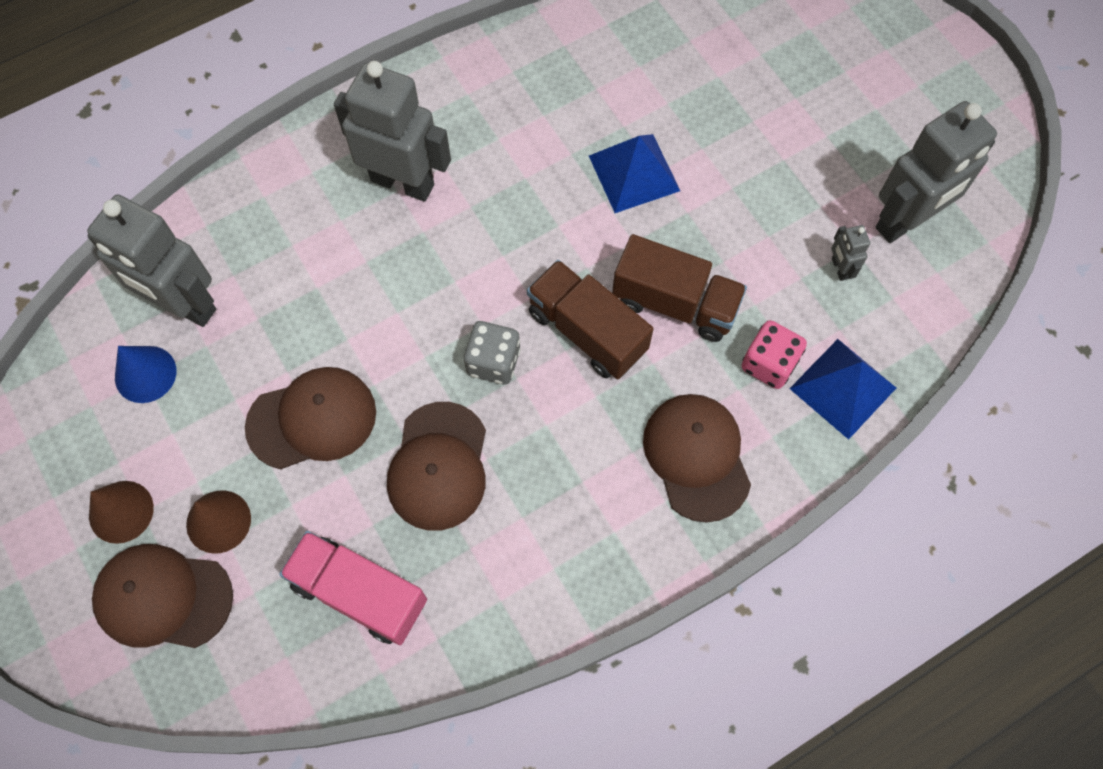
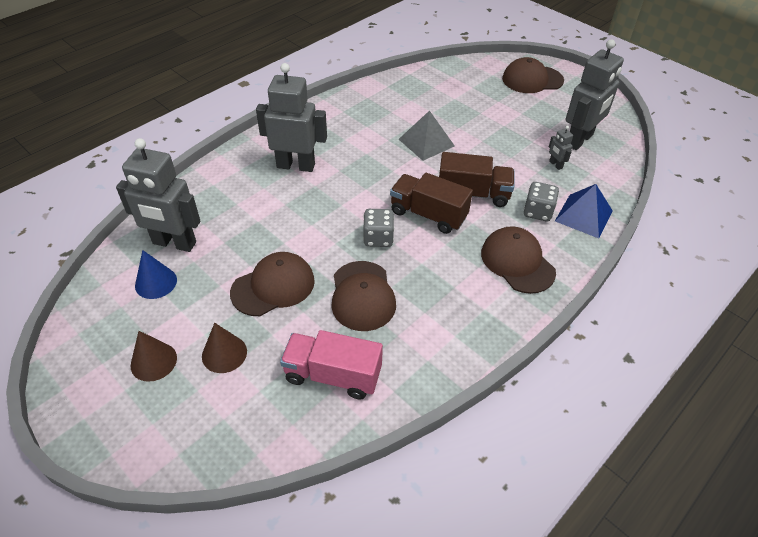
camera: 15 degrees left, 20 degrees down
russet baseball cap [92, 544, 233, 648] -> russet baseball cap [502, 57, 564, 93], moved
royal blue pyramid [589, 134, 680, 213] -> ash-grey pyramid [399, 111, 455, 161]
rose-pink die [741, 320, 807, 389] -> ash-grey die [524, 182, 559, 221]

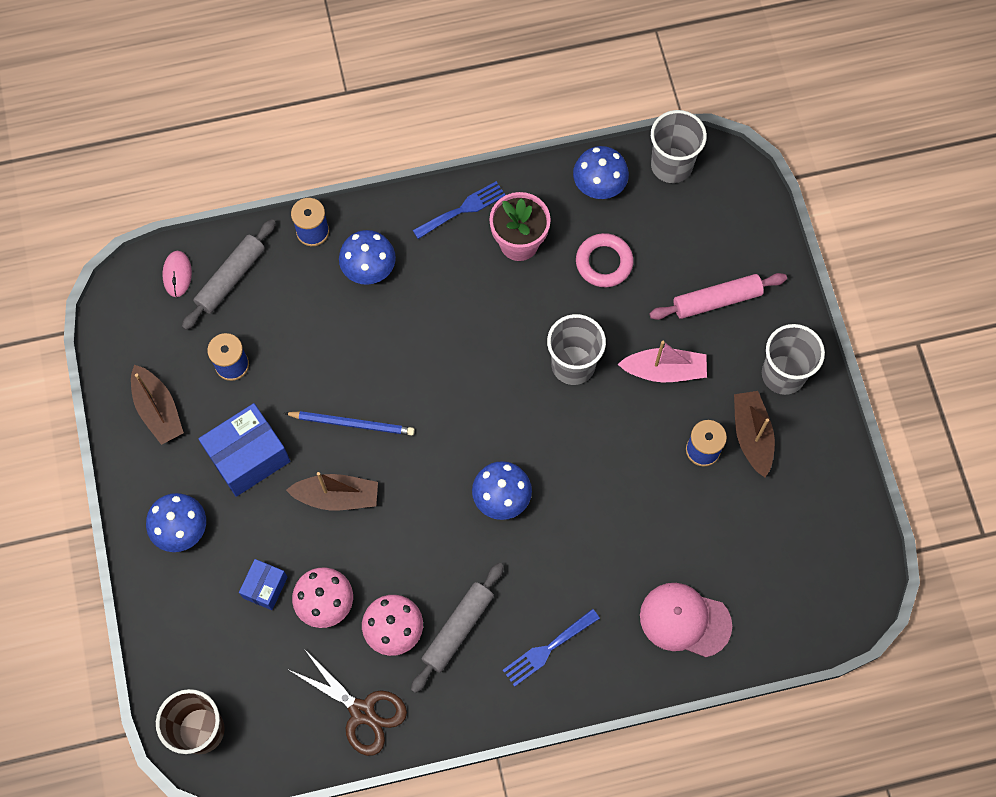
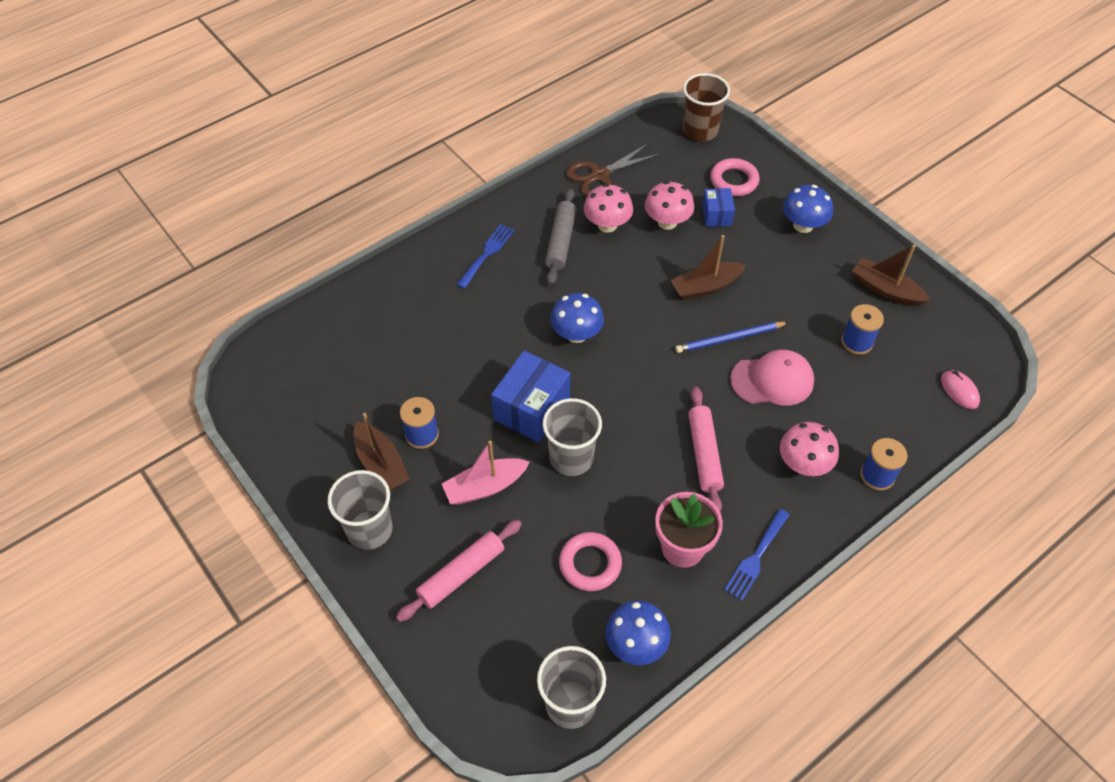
camera: 155 degrees right, 15 degrees down
ash-grey rolling pin [182, 219, 276, 330] -> none
none -> rose-pink rolling pin [688, 387, 724, 512]
none -> rose-pink hoop [710, 158, 760, 196]
royal blue box [198, 403, 290, 497] -> royal blue box [491, 350, 570, 442], moved
rose-pink baseball cap [640, 583, 732, 657] -> rose-pink baseball cap [730, 350, 814, 406], moved
royal blue mushroom [339, 230, 396, 285] -> rose-pink mushroom [780, 422, 839, 476]
russet shears [289, 650, 407, 756] -> russet shears [566, 144, 660, 197], 45 degrees counterclockwise

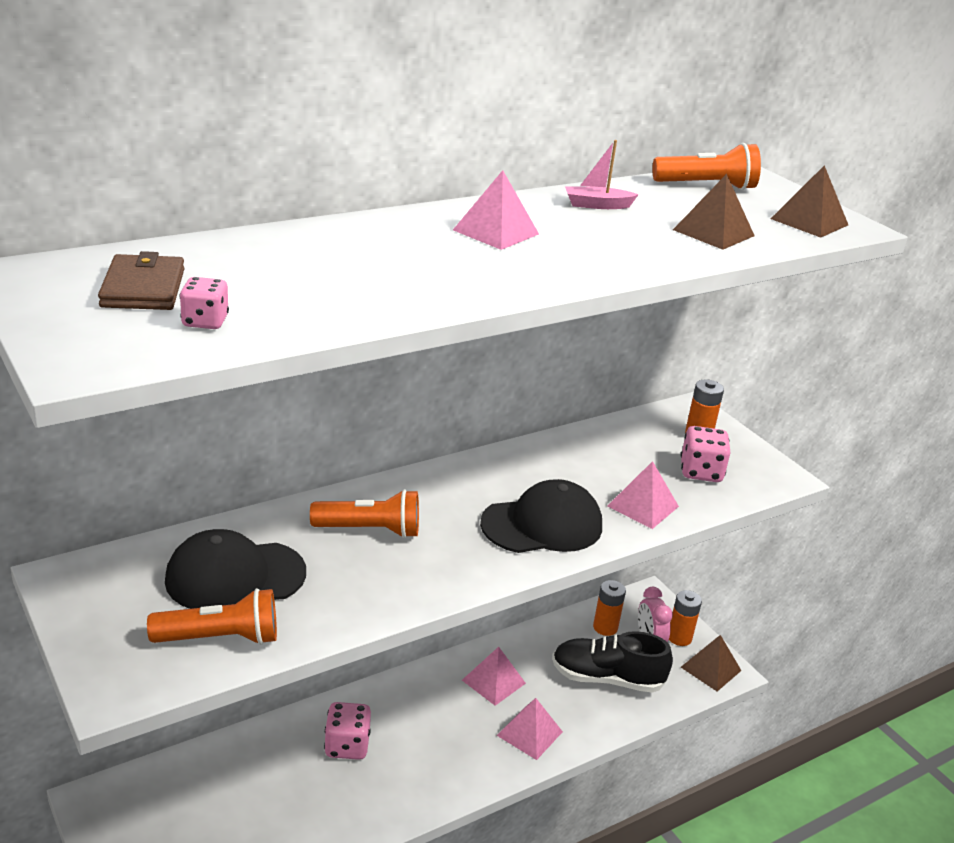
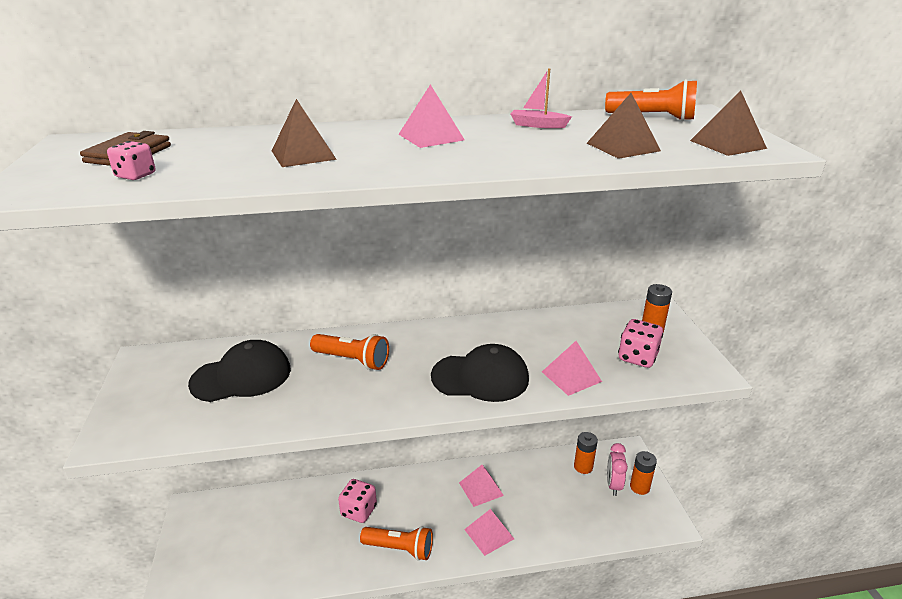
camera: 25 degrees right, 0 degrees up
black lace-up shoe [552, 631, 673, 693] -> none
orange-coloured torch [147, 588, 277, 645] -> orange-coloured torch [360, 526, 433, 561], moved
russet pyramid [681, 635, 742, 691] -> russet pyramid [272, 99, 337, 167], moved
black baseball cap [165, 529, 306, 609] -> black baseball cap [188, 340, 291, 402], 150 degrees clockwise

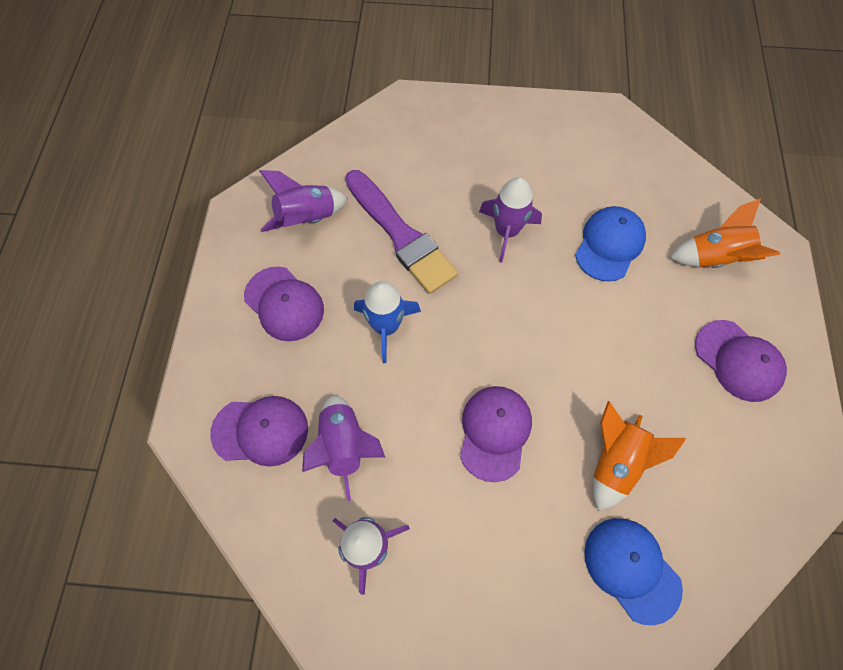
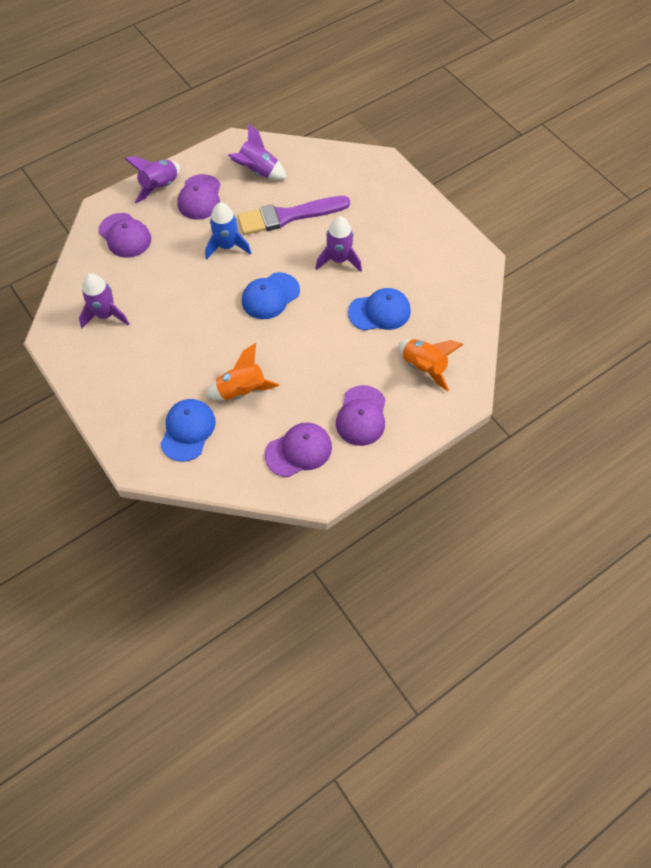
camera: 50 degrees right, 5 degrees down
none -> royal blue baseball cap [242, 272, 300, 319]
purple toy rocket [302, 395, 385, 501] -> purple toy rocket [125, 156, 181, 203], moved
purple baseball cap [460, 386, 532, 482] -> purple baseball cap [265, 422, 332, 477], moved
purple paint brush [345, 170, 458, 294] -> purple paint brush [237, 196, 350, 235], 60 degrees clockwise

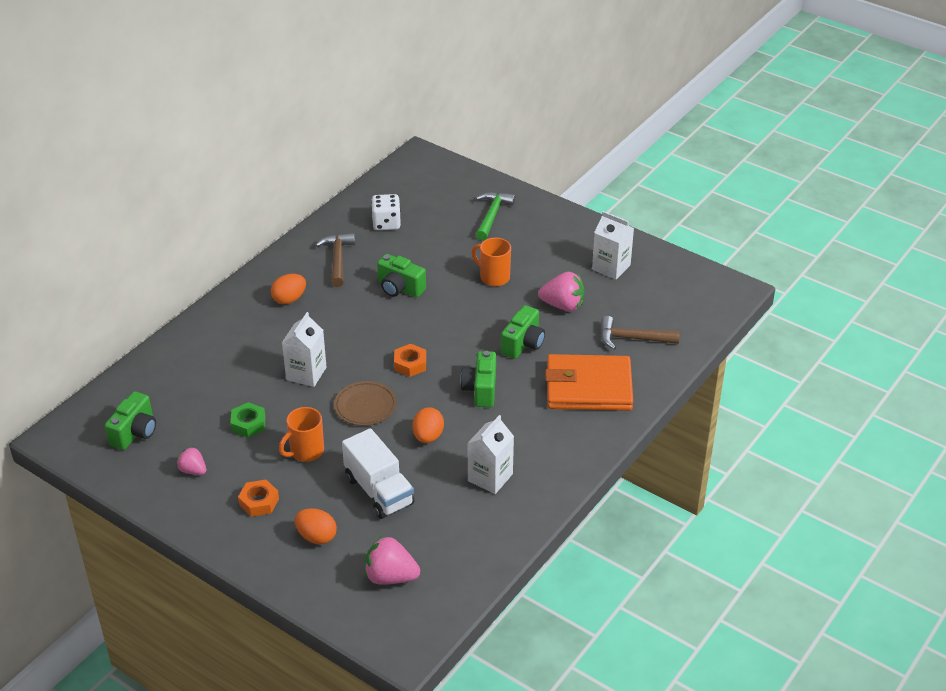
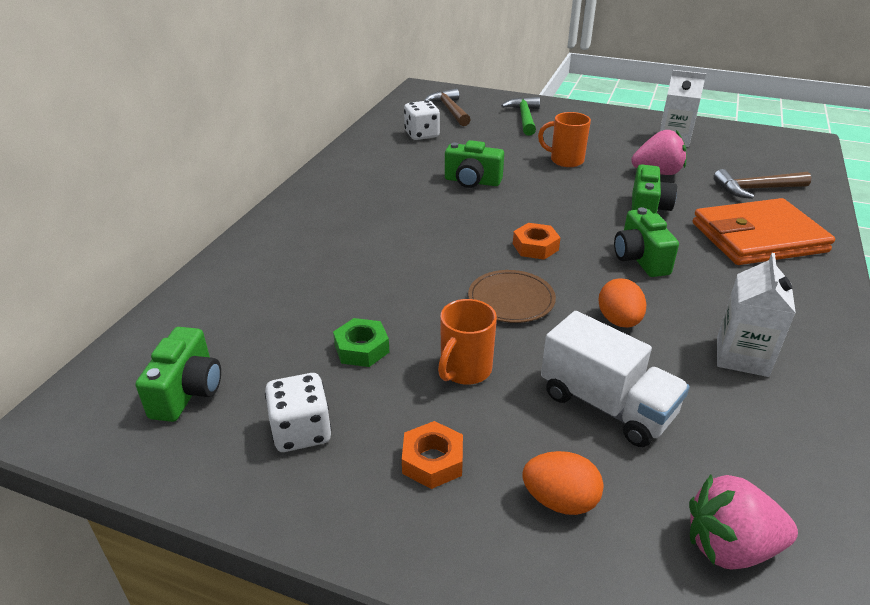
camera: 15 degrees left, 5 degrees down
orange-coloured egg shape [271, 274, 306, 304] -> none
white milk carton [282, 312, 326, 387] -> none
russet claw hammer [315, 233, 355, 287] -> russet claw hammer [424, 88, 471, 126], moved
rose-pink toy strawberry [176, 446, 206, 475] -> white die [265, 373, 331, 452]

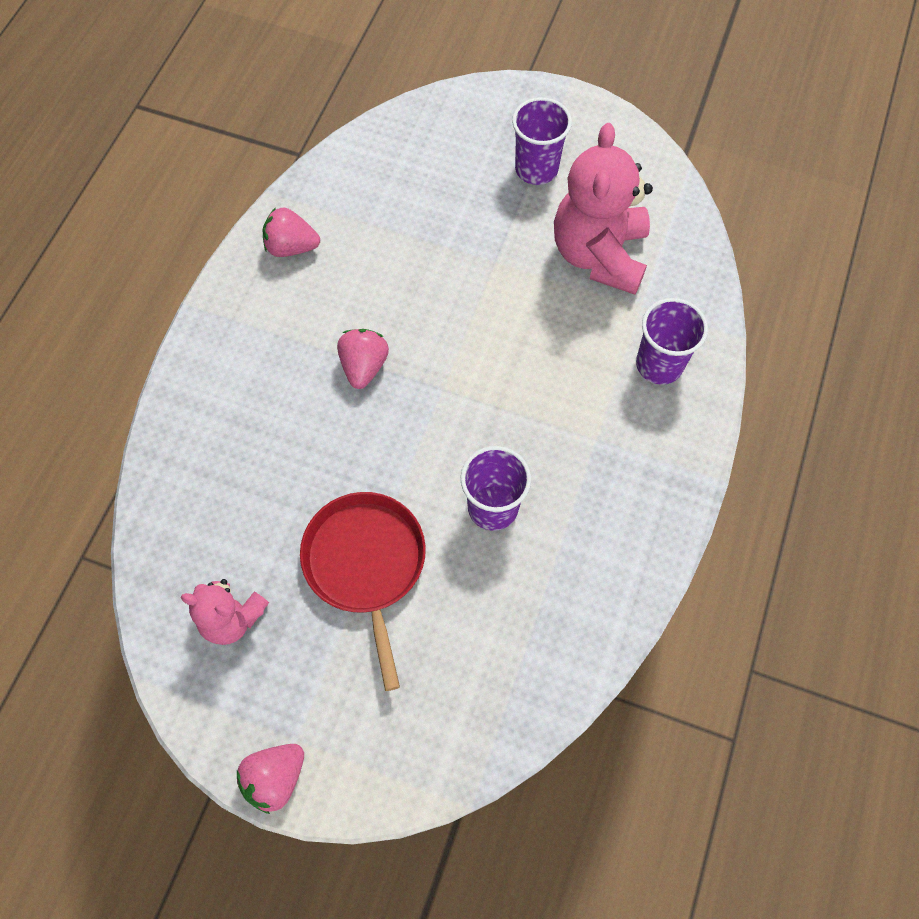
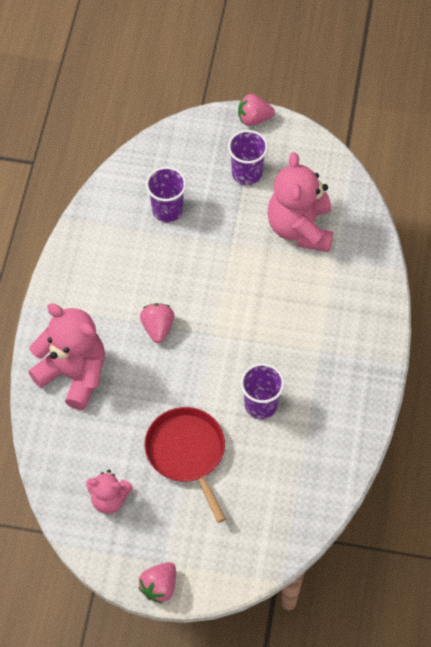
camera: 10 degrees left, 5 degrees down
none -> rose-pink teddy bear [28, 303, 105, 410]
rose-pink toy strawberry [263, 207, 320, 257] -> rose-pink toy strawberry [238, 94, 275, 126], moved
purple cup [636, 298, 708, 385] -> purple cup [146, 167, 187, 222], moved

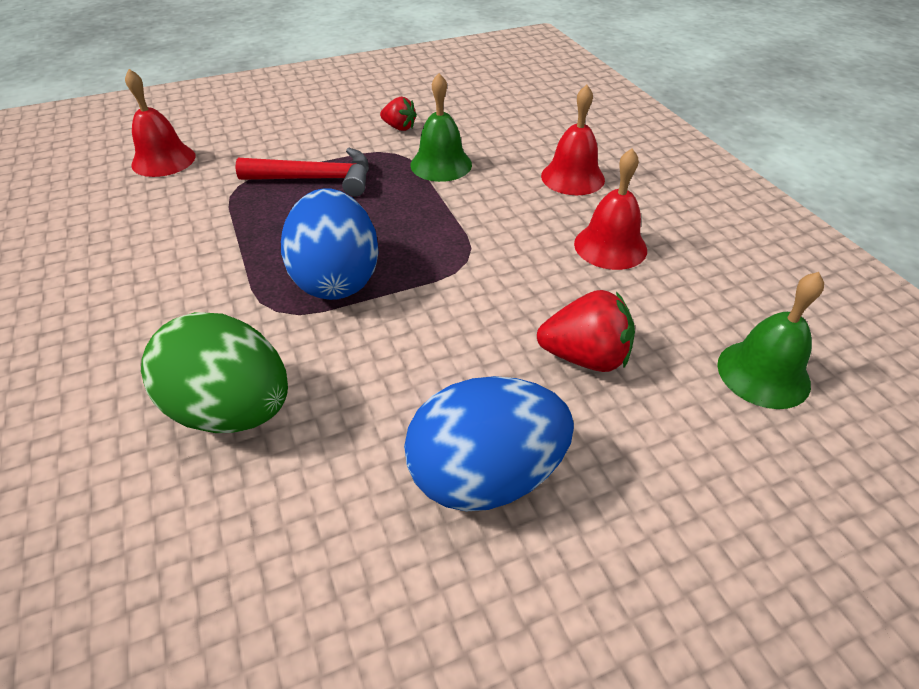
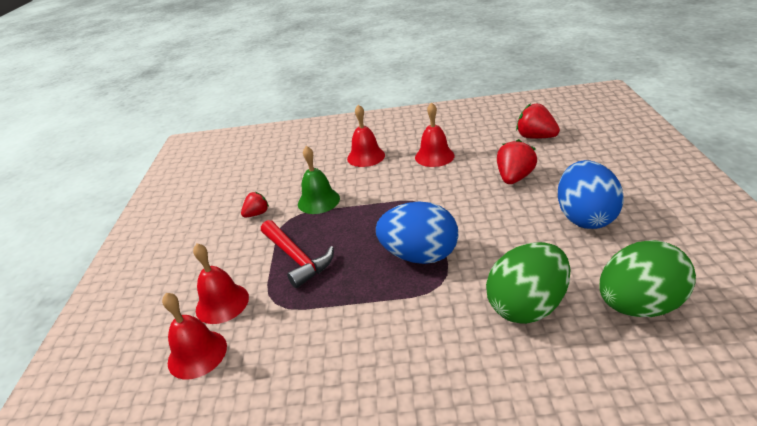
camera: 65 degrees left, 10 degrees down
none -> scarlet bell [193, 243, 249, 324]
none -> emerald egg shape [600, 240, 696, 317]
emerald bell [717, 272, 824, 409] -> scarlet toy strawberry [516, 103, 560, 139]
scarlet claw hammer [235, 148, 369, 197] -> scarlet claw hammer [261, 220, 334, 288], 120 degrees clockwise

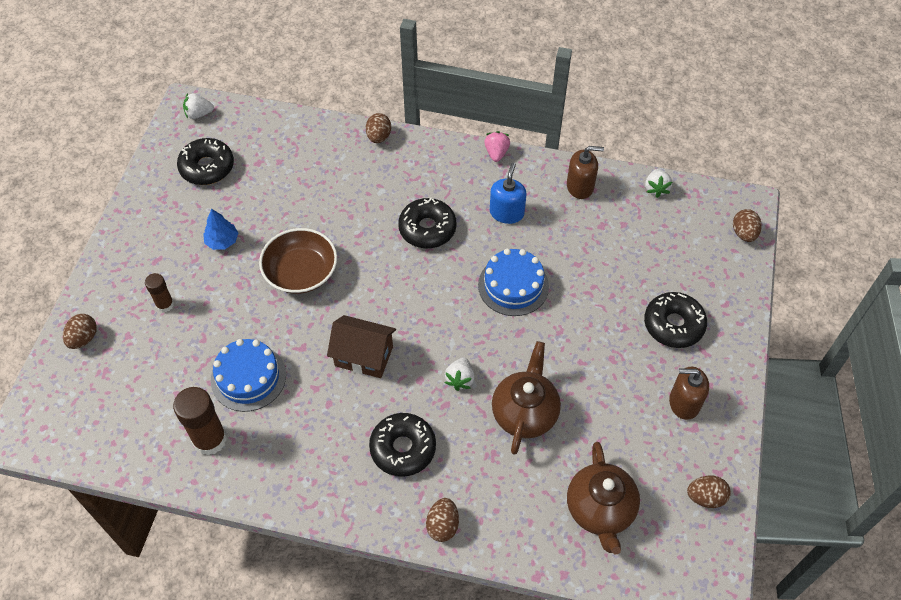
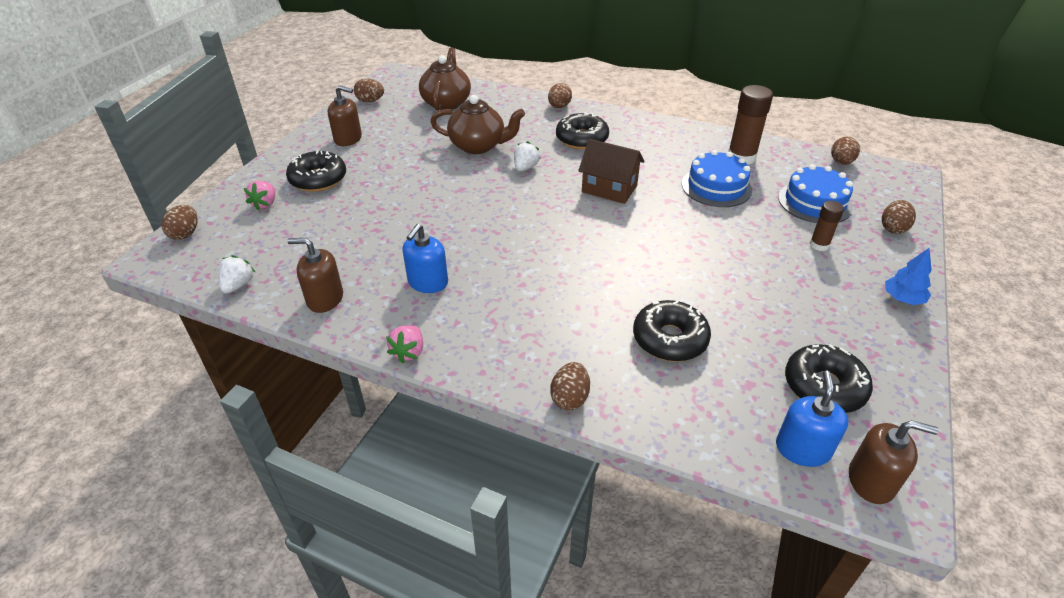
camera: 170 degrees left, 15 degrees down
russet serving bowl [259, 228, 337, 294] -> none
none -> rose-pink toy strawberry [244, 181, 275, 211]
none -> royal blue soap pump [776, 370, 848, 467]
none -> russet egg shape [831, 137, 860, 165]
royal blue toy tree [203, 209, 238, 250] -> royal blue toy tree [885, 248, 932, 305], moved
black glazed donut [398, 197, 457, 248] -> black glazed donut [633, 300, 711, 362], moved
royal blue gateau [478, 249, 549, 316] -> royal blue gateau [778, 164, 853, 223], moved
white toy strawberry [183, 93, 214, 119] -> russet soap pump [849, 420, 939, 504]
russet china teapot [492, 341, 561, 455] -> russet china teapot [431, 95, 525, 154], 105 degrees counterclockwise

